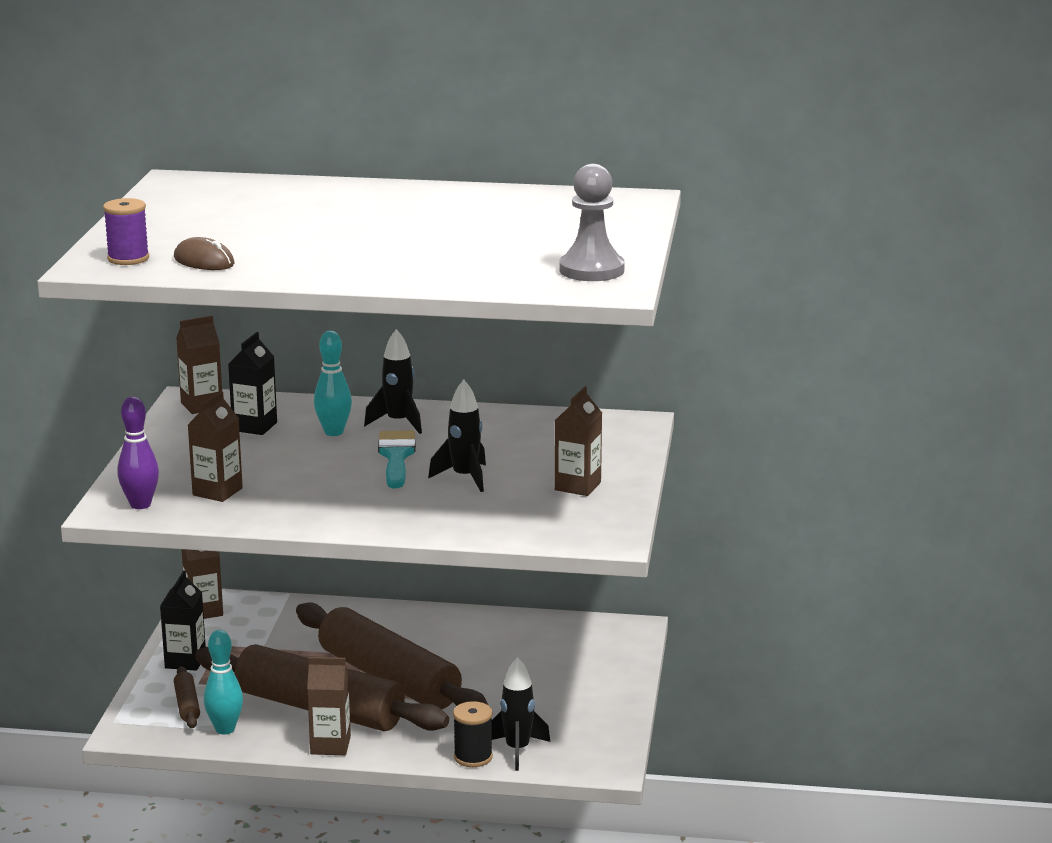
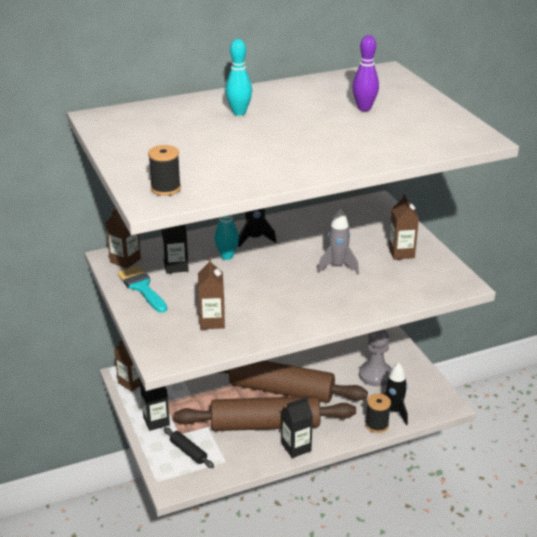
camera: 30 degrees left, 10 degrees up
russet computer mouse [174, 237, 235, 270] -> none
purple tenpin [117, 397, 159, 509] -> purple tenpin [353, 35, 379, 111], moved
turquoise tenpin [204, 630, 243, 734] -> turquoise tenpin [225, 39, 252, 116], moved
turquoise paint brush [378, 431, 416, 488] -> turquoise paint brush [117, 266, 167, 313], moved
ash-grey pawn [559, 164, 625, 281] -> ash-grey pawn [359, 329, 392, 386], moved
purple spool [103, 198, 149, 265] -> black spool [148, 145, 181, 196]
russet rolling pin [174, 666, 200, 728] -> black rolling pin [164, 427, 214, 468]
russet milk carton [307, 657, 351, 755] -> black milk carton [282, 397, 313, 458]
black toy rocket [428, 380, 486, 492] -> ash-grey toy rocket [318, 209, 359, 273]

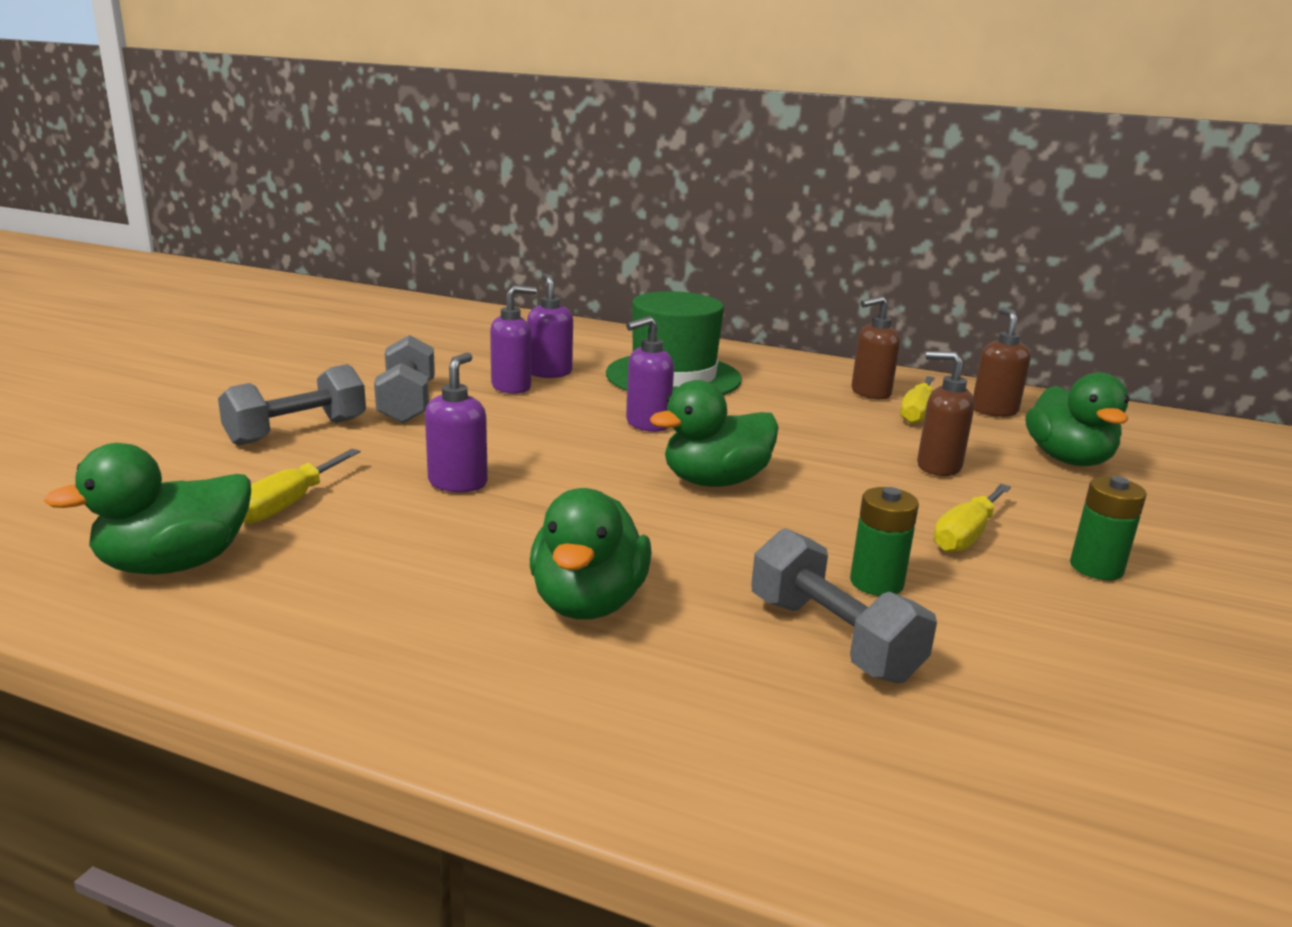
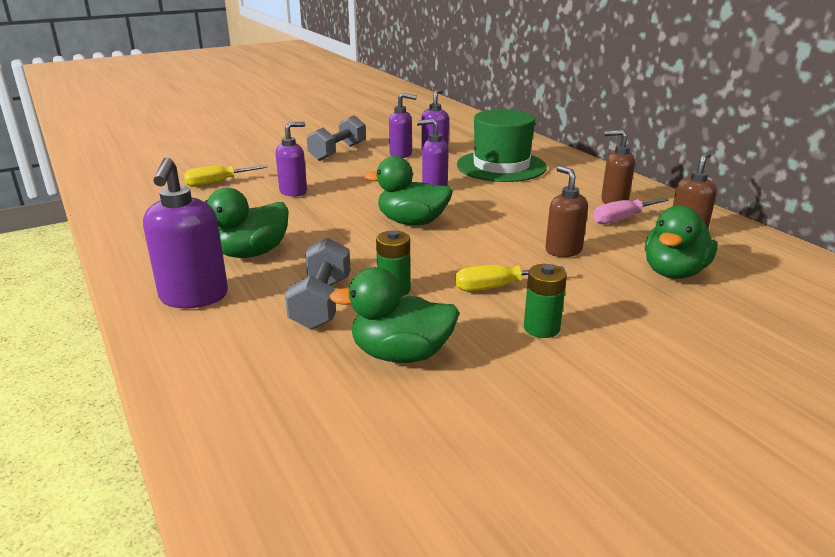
camera: 40 degrees right, 5 degrees up
ash-grey hand weight [218, 364, 366, 446] -> none
none -> purple soap pump [143, 158, 228, 308]
emerald rubber duck [44, 443, 251, 574] -> emerald rubber duck [330, 267, 460, 363], moved
golden flat screwdriver [900, 376, 935, 424] -> rose-pink flat screwdriver [593, 198, 669, 224]

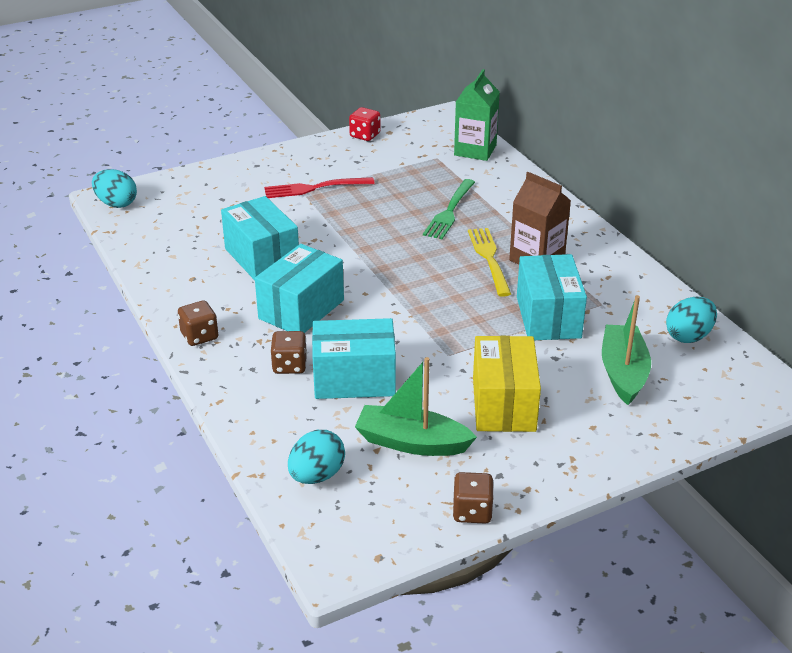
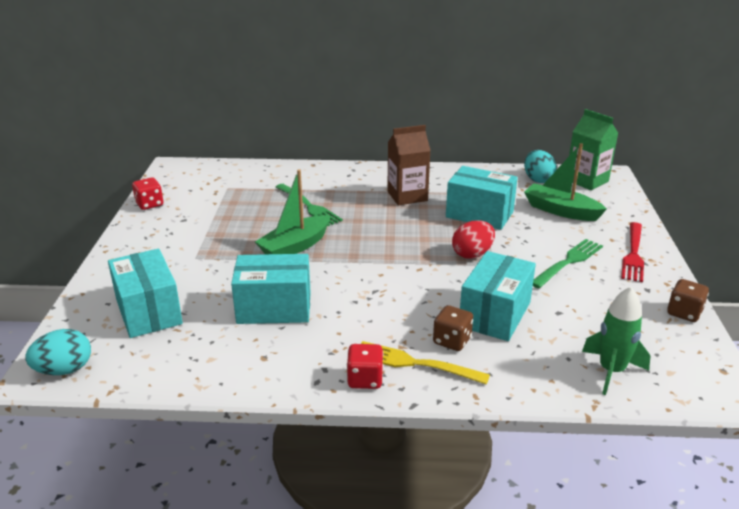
camera: 60 degrees left, 5 degrees down
none -> scarlet egg shape [452, 220, 495, 259]
turquoise box [255, 244, 344, 333] -> turquoise box [108, 249, 183, 338], moved
scarlet fork [264, 177, 375, 198] -> scarlet fork [621, 222, 644, 282], moved
emerald toy boat [355, 357, 477, 456] -> emerald toy boat [255, 169, 331, 254], moved
emerald milk carton [454, 69, 500, 161] -> emerald milk carton [569, 109, 618, 190], moved
golden fork [468, 228, 511, 297] -> golden fork [361, 341, 490, 385], moved
turquoise egg shape [288, 430, 345, 484] -> emerald toy rocket [582, 287, 650, 395]
golden box [473, 336, 541, 432] -> emerald fork [533, 239, 603, 288]
russet die [178, 301, 218, 346] -> scarlet die [347, 344, 383, 389]

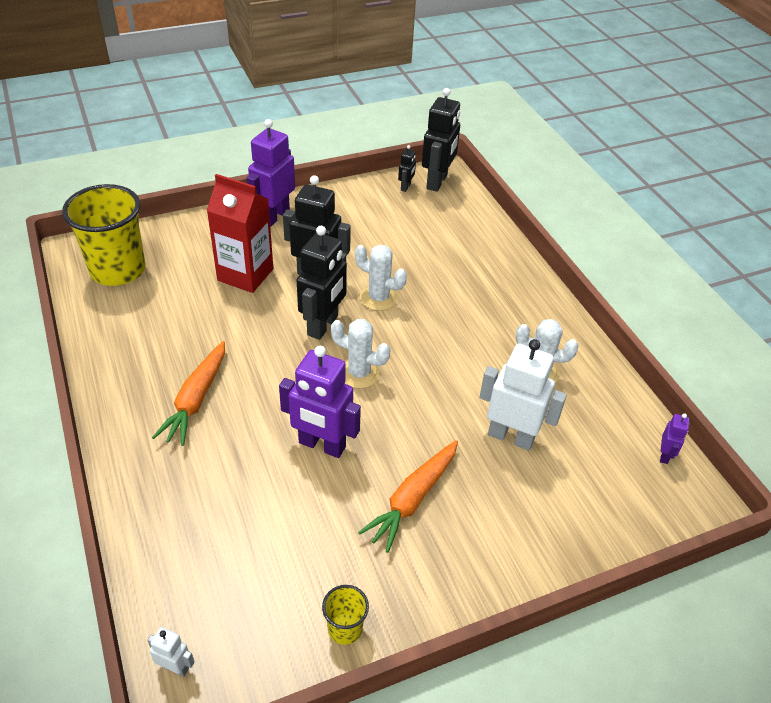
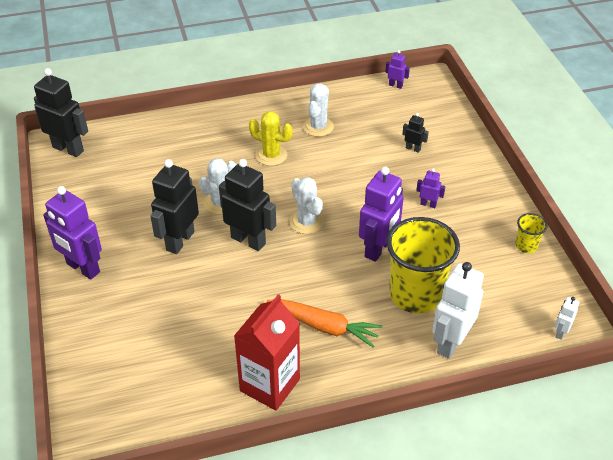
camera: 80 degrees left, 0 degrees up
none -> golden prickly plant [249, 111, 293, 166]
golden cup [62, 184, 145, 286] -> golden cup [386, 217, 460, 313], moved
scarlet milk carton [207, 174, 273, 293] -> scarlet milk carton [234, 294, 300, 411], moved
black robot figure [398, 145, 416, 192] -> black robot figure [402, 113, 429, 153], moved
white robot figure [479, 339, 567, 451] -> white robot figure [432, 262, 484, 359], moved
orange-coloured carrot [358, 440, 458, 553] -> purple robot figure [416, 168, 445, 208]
white prickly plant [331, 319, 390, 389] -> white prickly plant [290, 177, 324, 234], 60 degrees counterclockwise

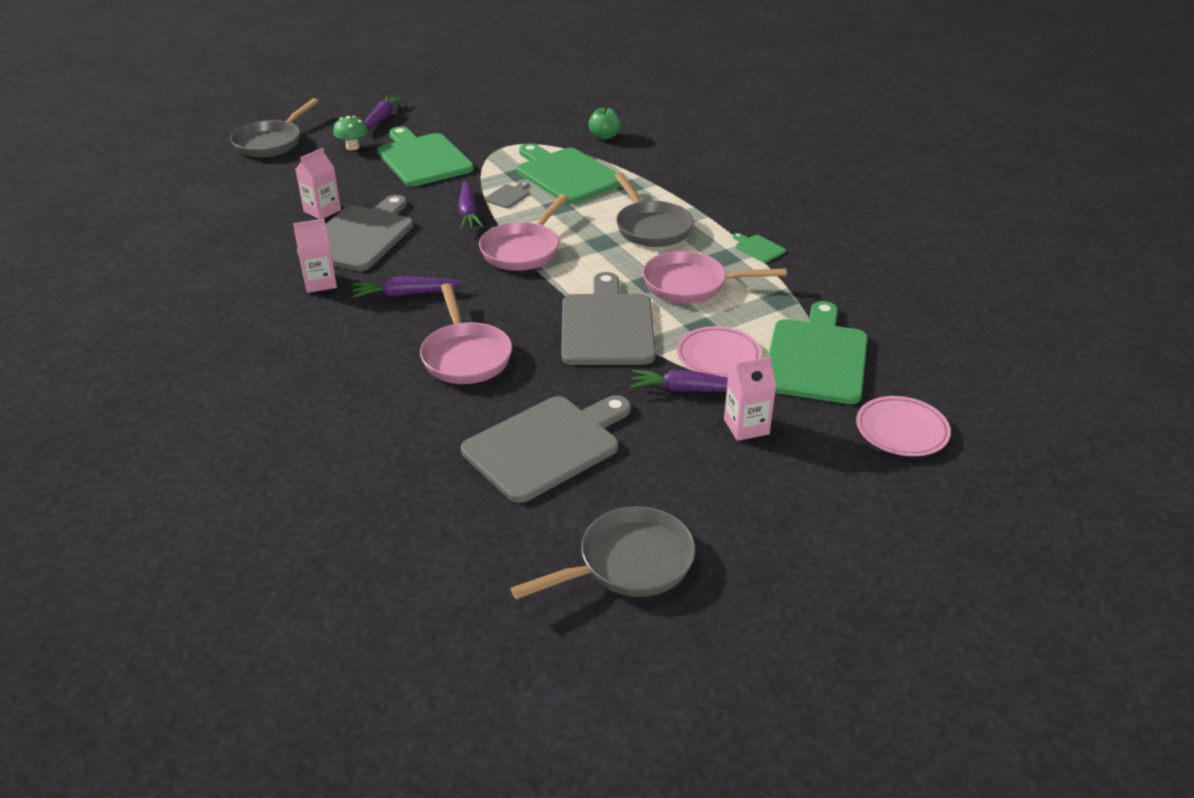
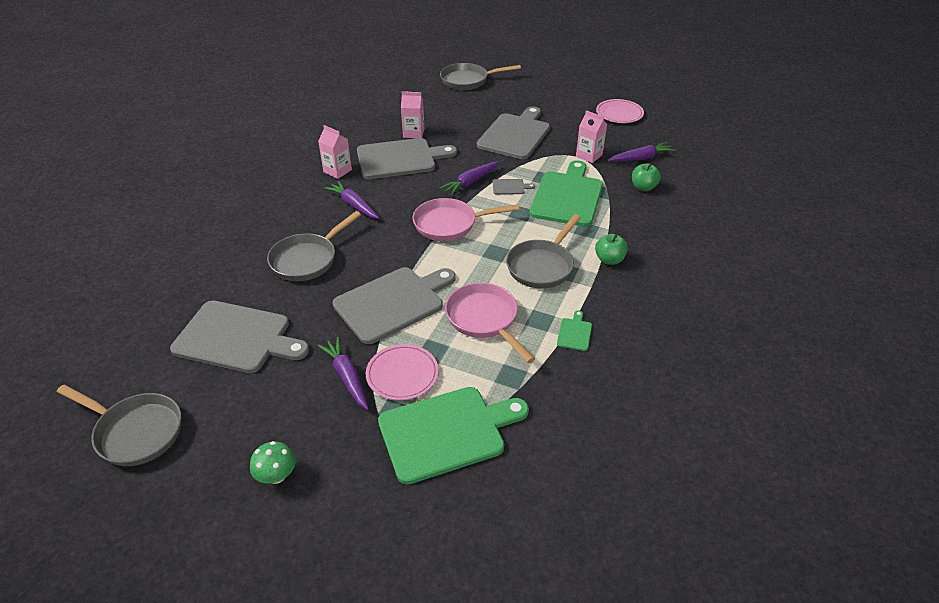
camera: 55 degrees right, 5 degrees up
none -> emerald toy apple [595, 234, 628, 265]
emerald mushroom [333, 116, 368, 150] -> emerald mushroom [250, 441, 296, 484], moved
purple carrot [365, 95, 405, 129] -> purple carrot [608, 142, 675, 162], moved
rose-pink milk carton [724, 356, 776, 441] -> rose-pink milk carton [576, 110, 607, 163], moved
rose-pink dinner plate [856, 396, 951, 456] -> rose-pink dinner plate [596, 99, 644, 123], moved
emerald cutting board [377, 126, 474, 186] -> ash-grey cutting board [477, 106, 550, 159]
rose-pink pan [420, 283, 512, 384] -> ash-grey pan [267, 211, 361, 281]

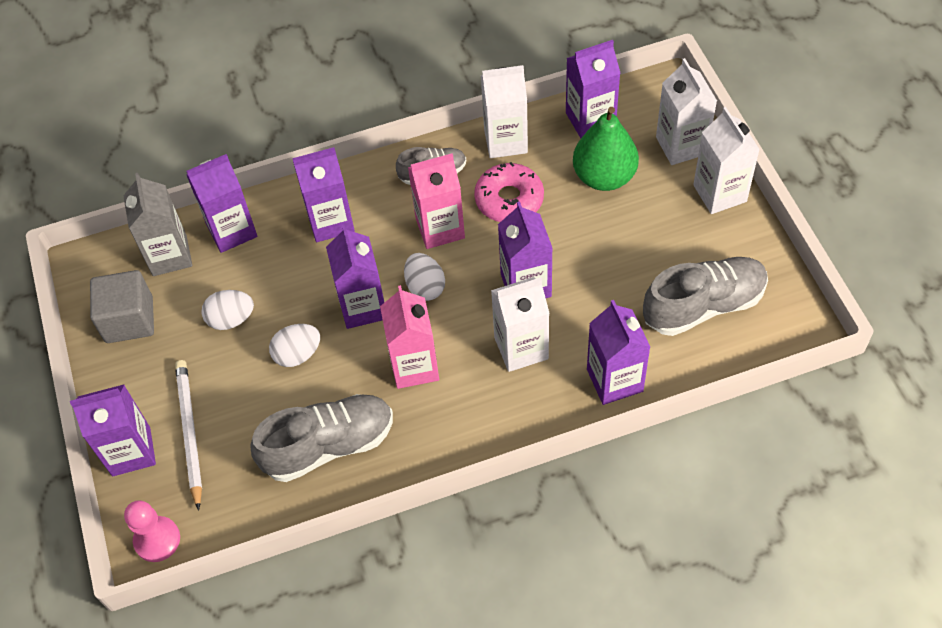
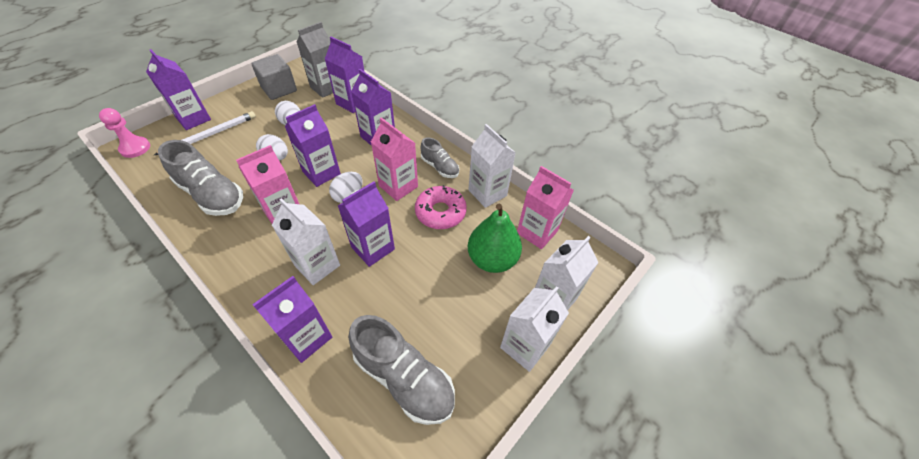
camera: 55 degrees right, 5 degrees down
purple milk carton [566, 40, 620, 138] -> rose-pink milk carton [517, 166, 574, 249]

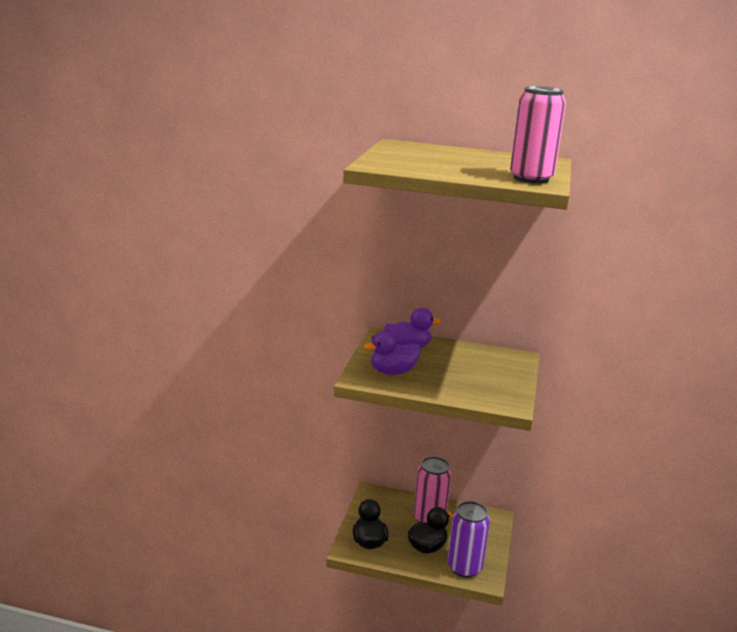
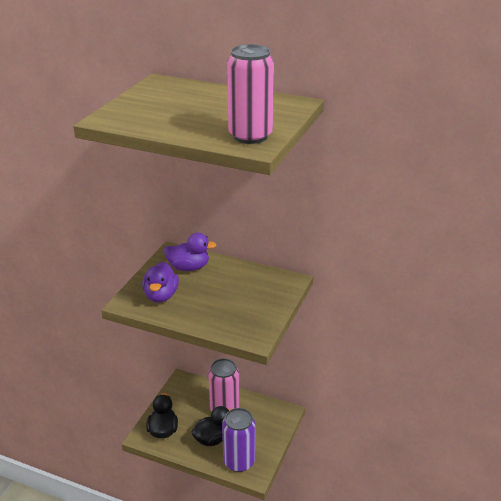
camera: 10 degrees right, 10 degrees up
purple rubber duck [364, 331, 421, 375] -> purple rubber duck [142, 262, 179, 303], 75 degrees counterclockwise

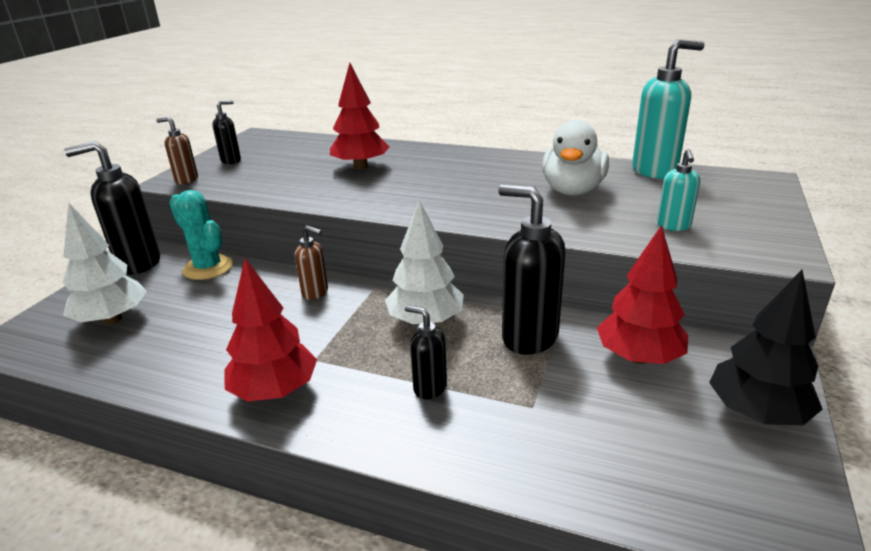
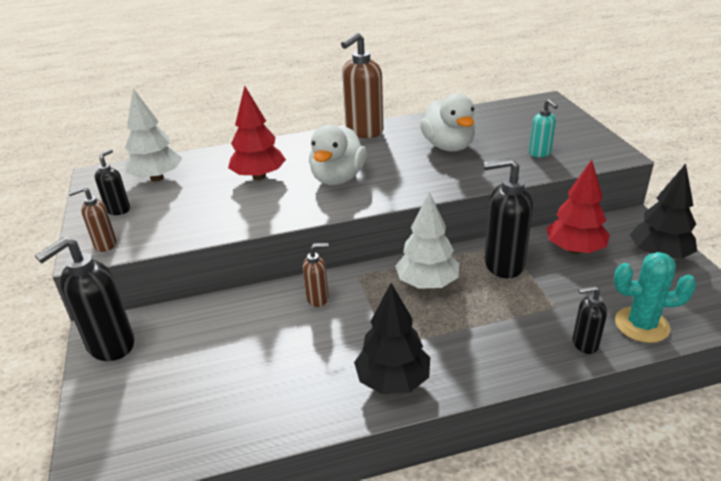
camera: 35 degrees left, 5 degrees up
turquoise soap pump [632, 39, 705, 179] -> none
none -> white rubber duck [309, 125, 367, 185]
none -> russet soap pump [341, 33, 383, 138]
white toy tree [63, 202, 147, 324] -> white toy tree [125, 89, 182, 182], moved
turquoise prickly plant [169, 190, 233, 280] -> turquoise prickly plant [614, 252, 697, 343], moved
black soap pump [405, 305, 447, 399] -> black soap pump [573, 286, 607, 354], moved
scarlet toy tree [225, 259, 317, 401] -> black toy tree [354, 283, 430, 394]

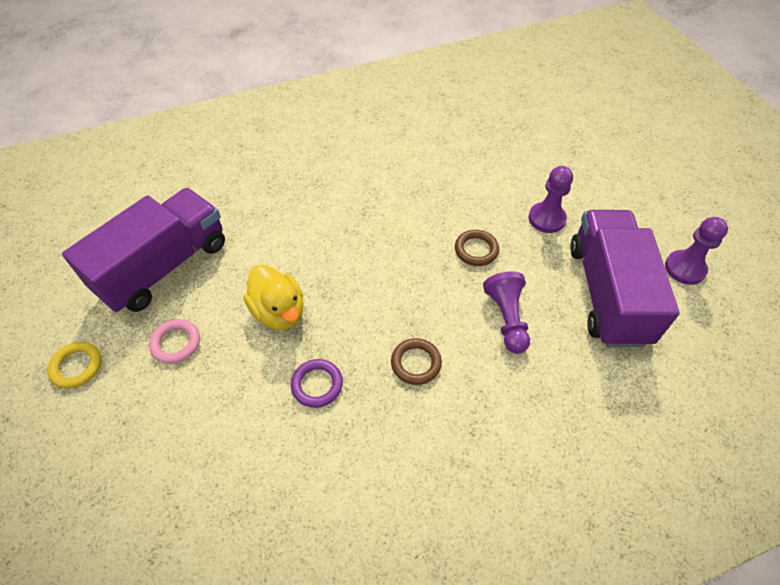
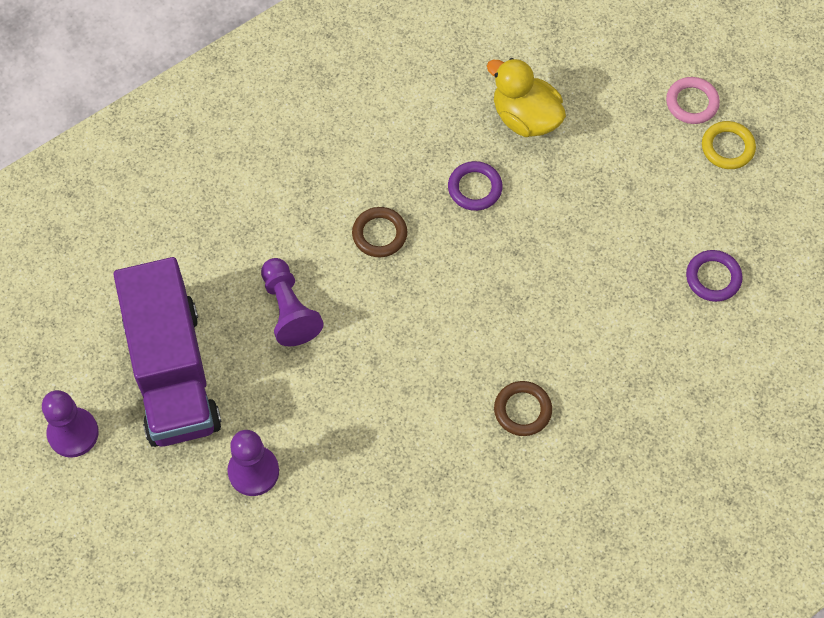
camera: 165 degrees right, 10 degrees up
rose-pink hoop [149, 319, 200, 364] -> rose-pink hoop [666, 77, 720, 124], moved
golden rubber duck [244, 265, 304, 330] -> golden rubber duck [487, 58, 566, 137], moved
russet hoop [455, 230, 499, 266] -> russet hoop [494, 381, 552, 436], moved
purple lorry [62, 188, 225, 313] -> purple hoop [686, 250, 743, 302]

